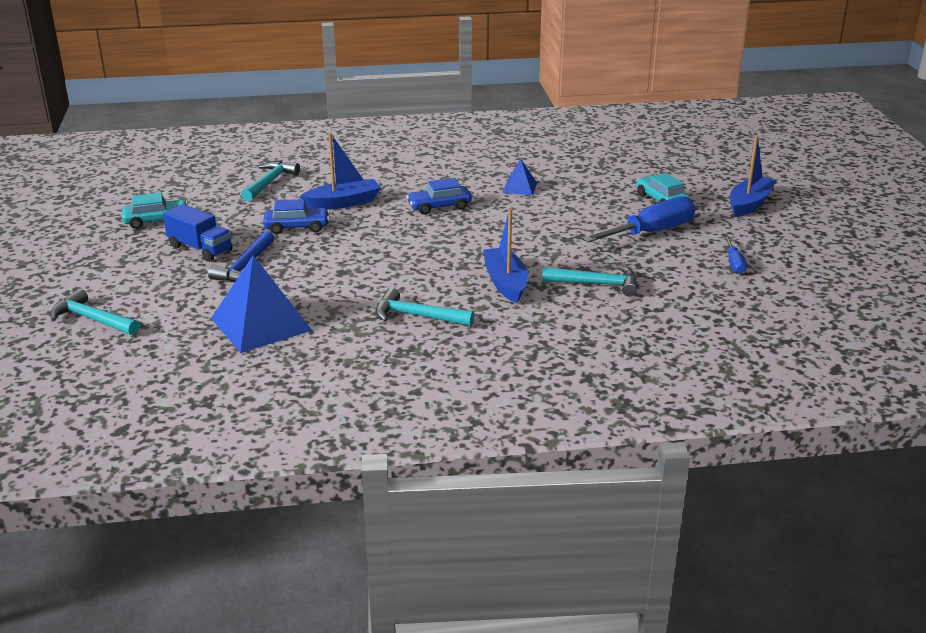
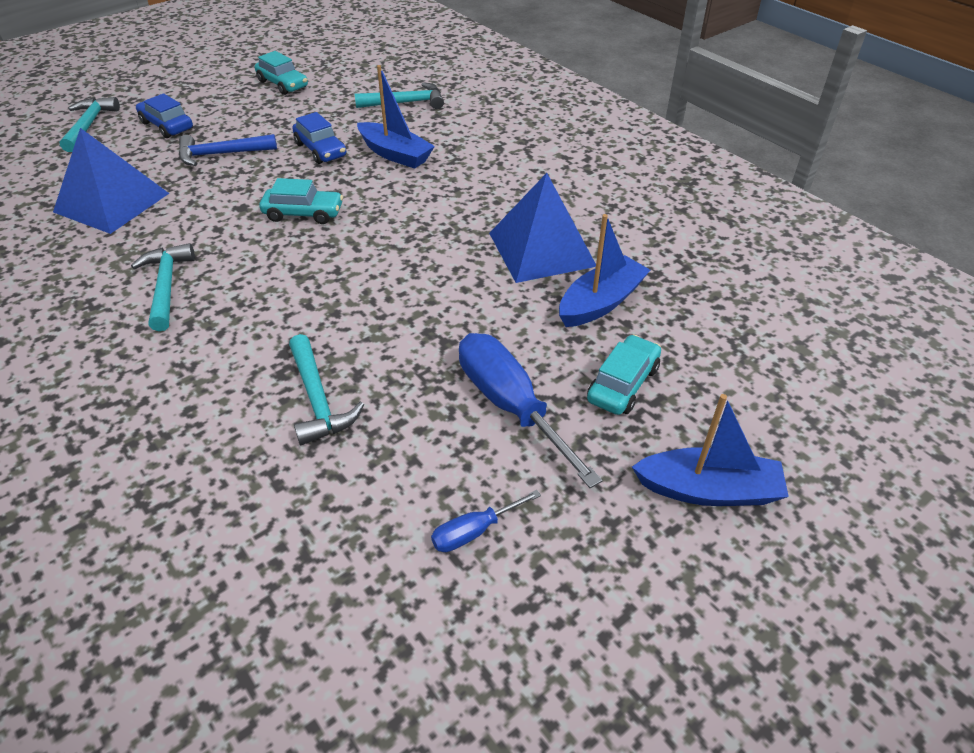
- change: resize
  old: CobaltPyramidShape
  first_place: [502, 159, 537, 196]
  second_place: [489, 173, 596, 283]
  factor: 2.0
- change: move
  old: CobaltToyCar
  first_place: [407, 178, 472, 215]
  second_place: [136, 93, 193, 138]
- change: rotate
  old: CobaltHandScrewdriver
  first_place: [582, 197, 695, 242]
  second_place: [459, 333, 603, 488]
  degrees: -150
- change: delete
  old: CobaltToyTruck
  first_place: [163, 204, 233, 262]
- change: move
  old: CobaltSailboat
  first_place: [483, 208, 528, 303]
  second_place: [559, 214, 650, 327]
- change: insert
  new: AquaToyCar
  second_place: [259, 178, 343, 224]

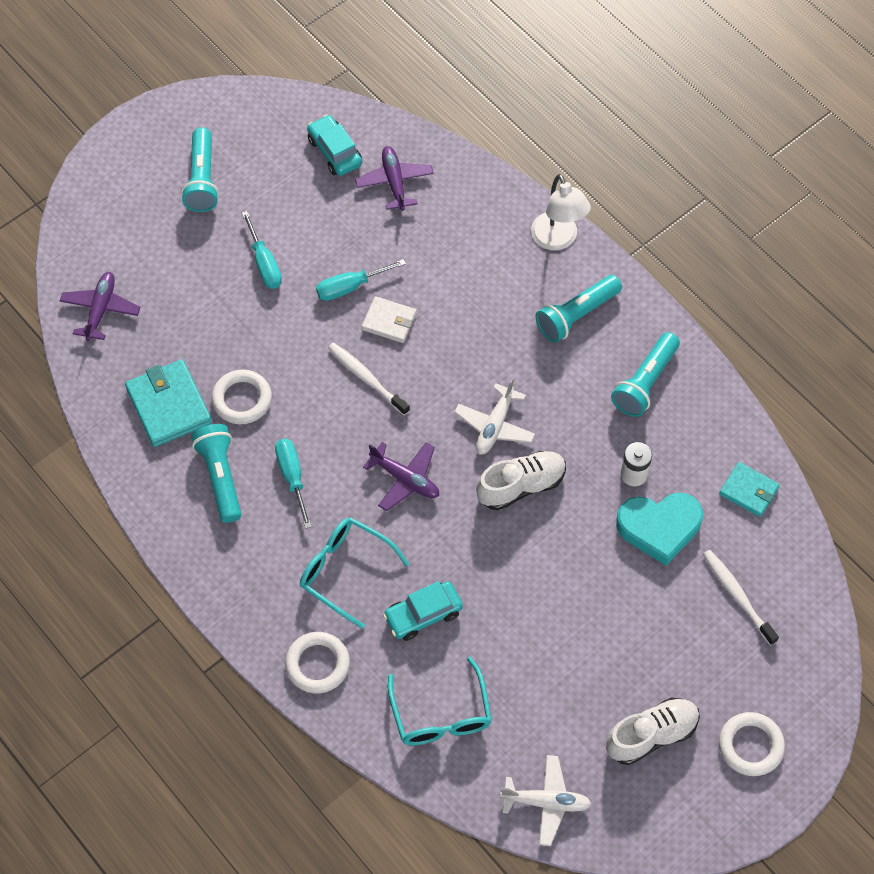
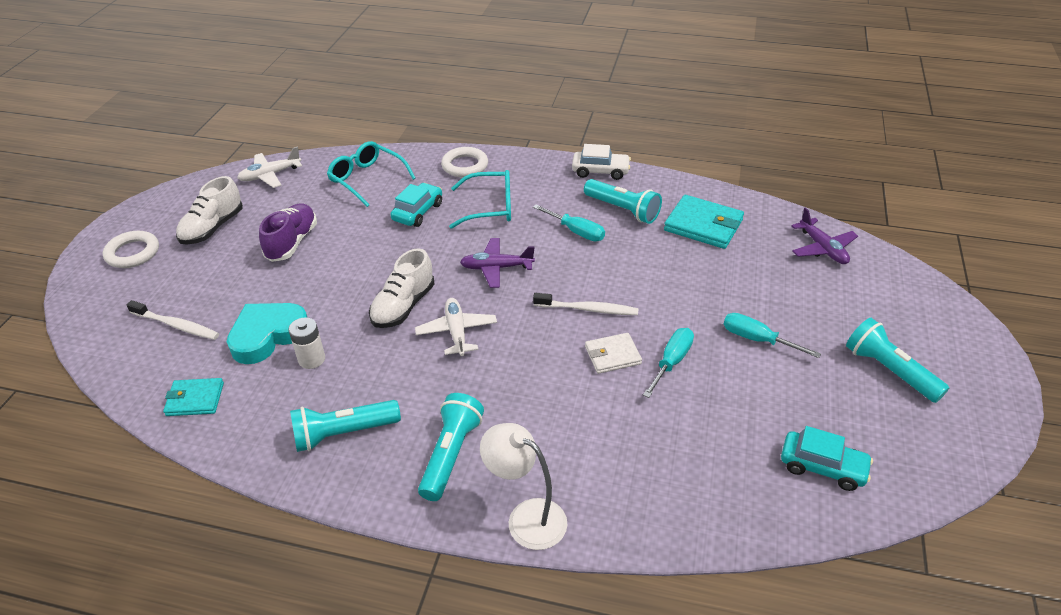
- change: delete
  old: RoyalPurpleAeroplane
  first_place: [355, 146, 433, 211]
- change: rotate
  old: AquaFlashlight
  first_place: [611, 332, 680, 417]
  second_place: [290, 400, 401, 452]
  degrees: -105
- change: delete
  old: SnowWhiteHoop
  first_place: [211, 370, 272, 424]
- change: insert
  new: SnowWhiteToyCar
  second_place: [572, 144, 631, 180]
- change: insert
  new: RoyalPurpleShoe
  second_place: [259, 203, 317, 262]

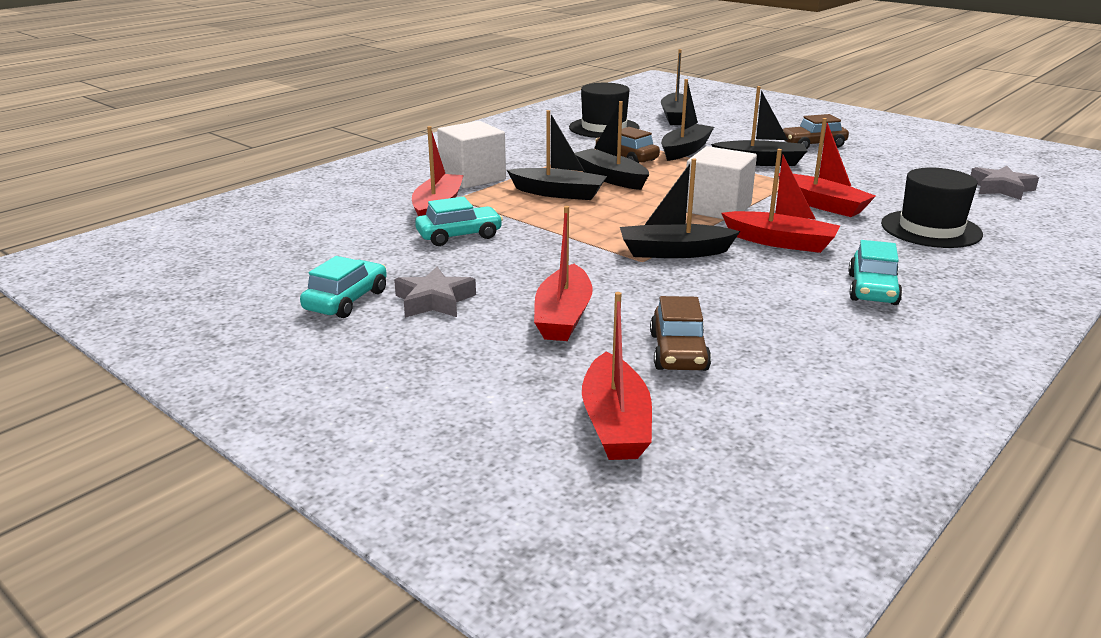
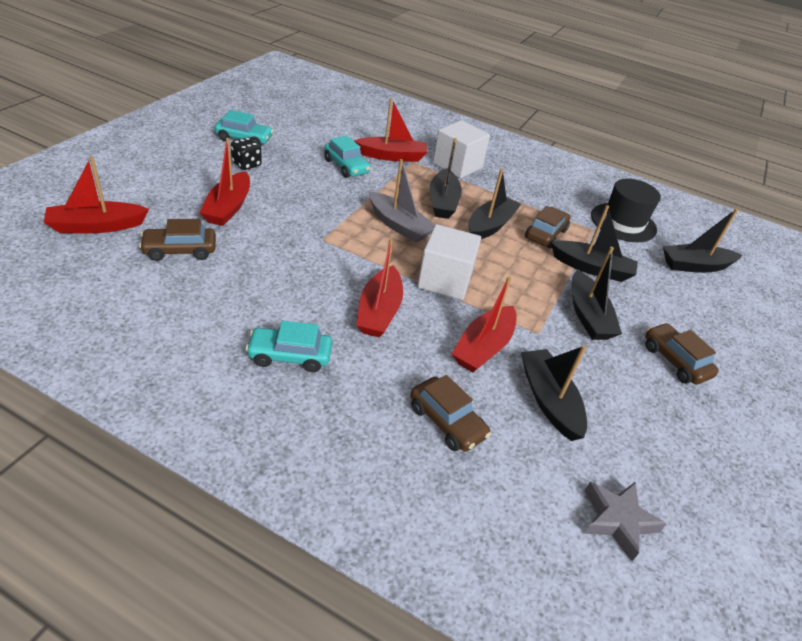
- change: move
  old: JetBlackSailboat
  first_place: [620, 158, 740, 258]
  second_place: [521, 345, 587, 441]
- change: replace
  old: JetBlackTallHat
  new: DarkBrownToyCar
  first_place: [881, 168, 983, 248]
  second_place: [410, 375, 491, 452]
- change: rotate
  old: RedSailboat
  first_place: [534, 206, 592, 341]
  second_place: [199, 138, 250, 226]
  degrees: -75
- change: replace
  old: AshGreyStar
  new: JetBlackDice
  first_place: [394, 267, 476, 318]
  second_place: [231, 137, 262, 170]
- change: insert
  new: AshGreySailboat
  second_place: [369, 159, 435, 243]

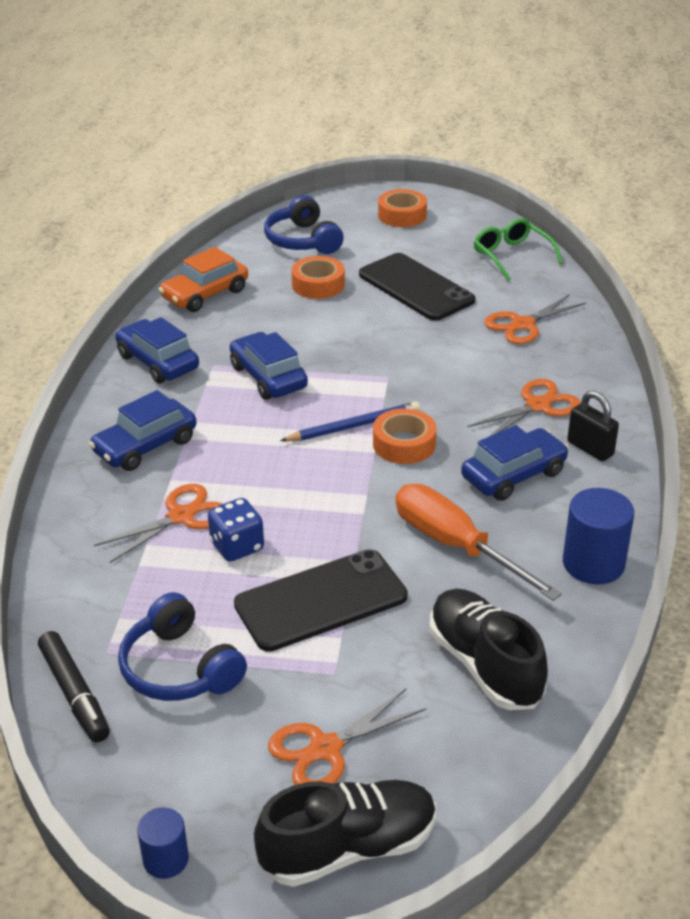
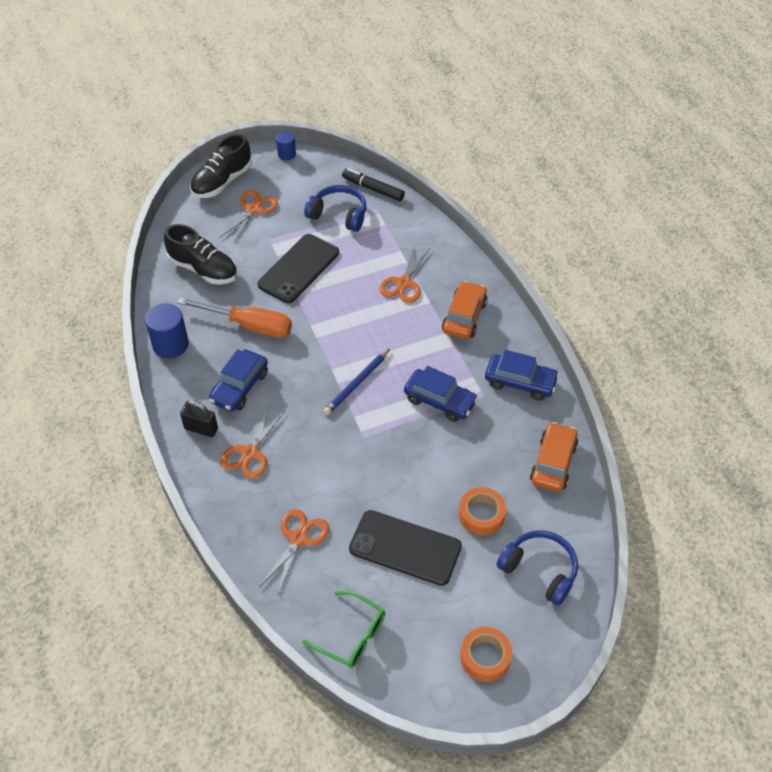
- change: recolor
  old: CobaltToyCar
  new: BrightOrangeToyCar
  first_place: [89, 390, 197, 471]
  second_place: [442, 281, 488, 339]
- change: delete
  old: BrightOrangeRollOfTape
  first_place: [373, 408, 437, 464]
- change: delete
  old: CobaltDice
  first_place: [208, 498, 264, 562]

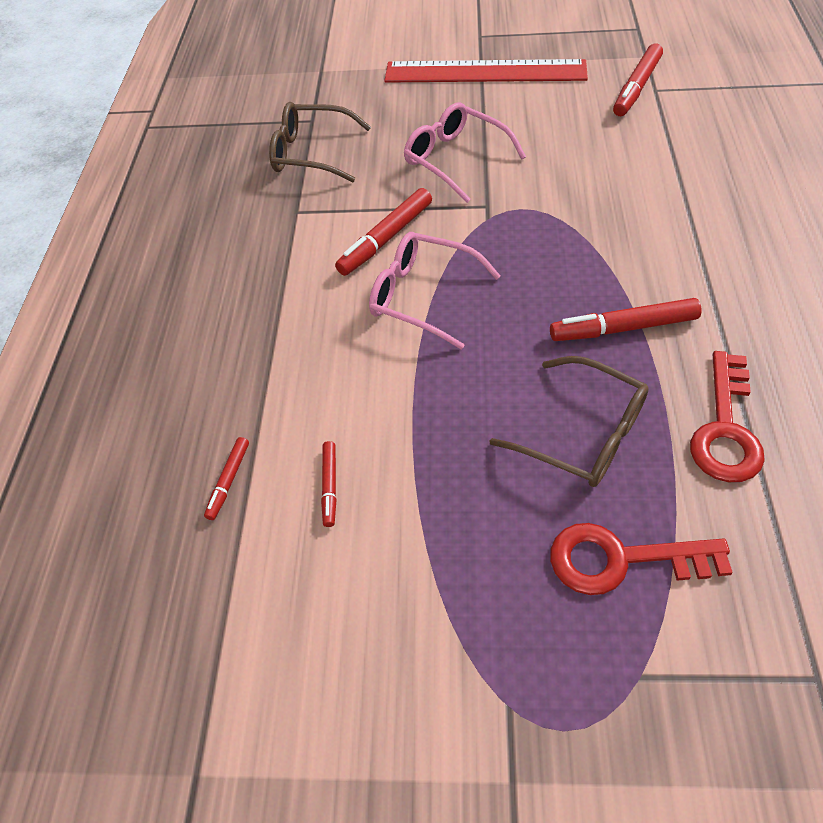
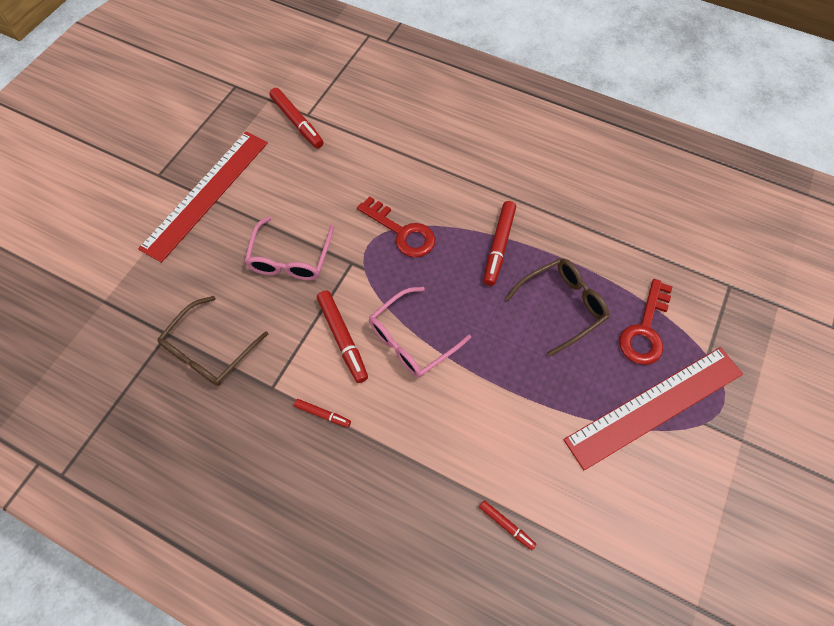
- change: rotate
  old: RosySpectacles
  first_place: [404, 102, 526, 203]
  second_place: [244, 216, 334, 280]
  degrees: -60
- change: move
  old: RedDoorKey
  first_place: [690, 351, 765, 482]
  second_place: [357, 196, 435, 257]
- change: move
  old: RedFeltPen
  first_place: [321, 441, 337, 527]
  second_place: [294, 399, 351, 427]
- change: insert
  new: RedMeasuringStick
  second_place: [563, 347, 743, 471]

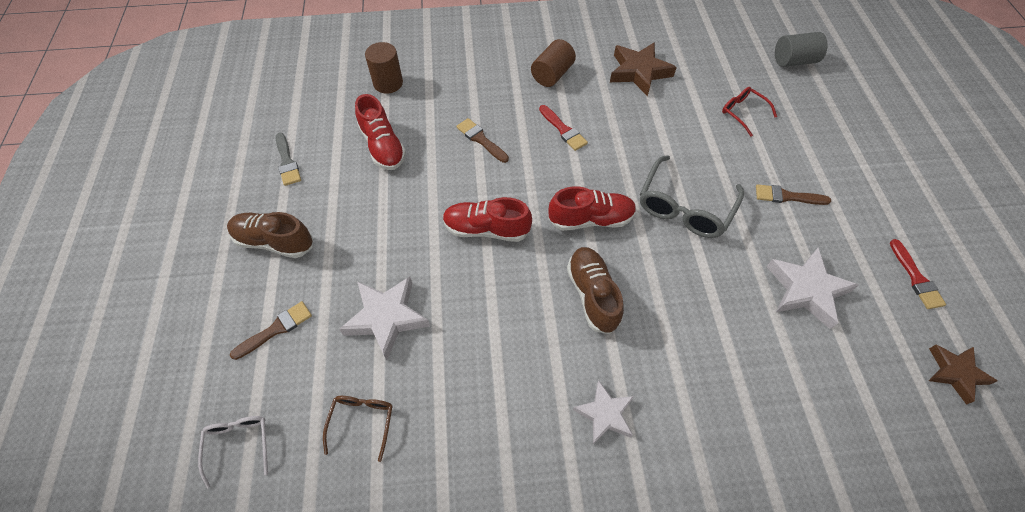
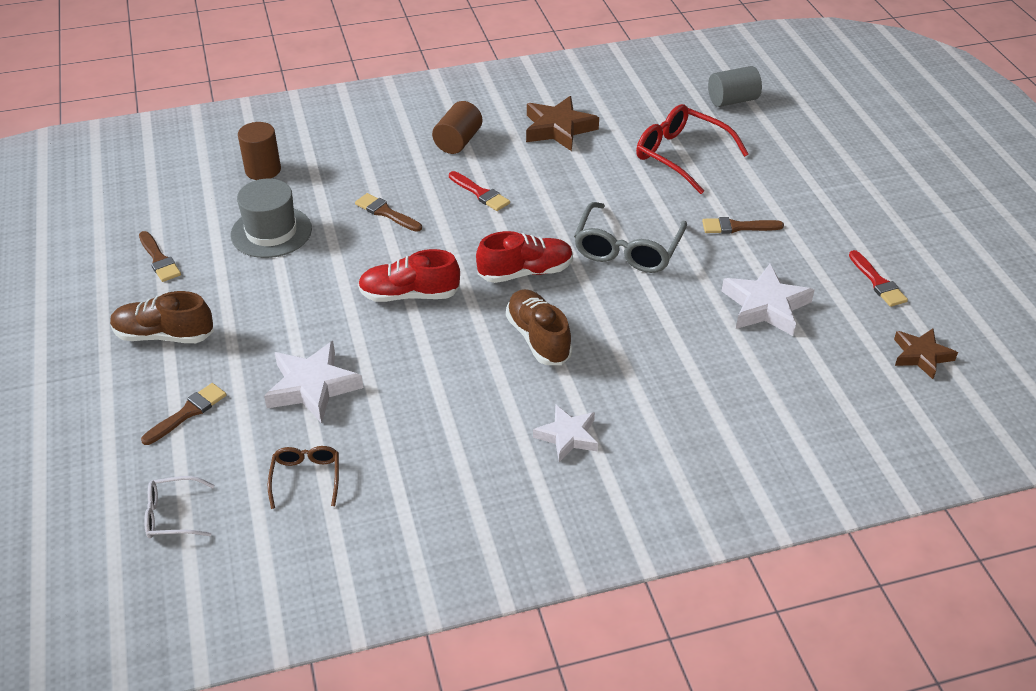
- change: resize
  old: RedSpectacles
  first_place: [722, 87, 777, 137]
  second_place: [636, 104, 749, 194]
  factor: 1.8
- change: replace
  old: RedShoe
  new: AshGreyTallHat
  first_place: [355, 94, 406, 170]
  second_place: [231, 179, 312, 258]
- change: recolor
  old: AshGreyPaintbrush
  new: DarkBrownPaintbrush
  first_place: [275, 133, 301, 186]
  second_place: [139, 231, 181, 282]
- change: rotate
  old: SnowWhiteSpectacles
  first_place: [198, 416, 268, 489]
  second_place: [144, 476, 215, 538]
  degrees: -75

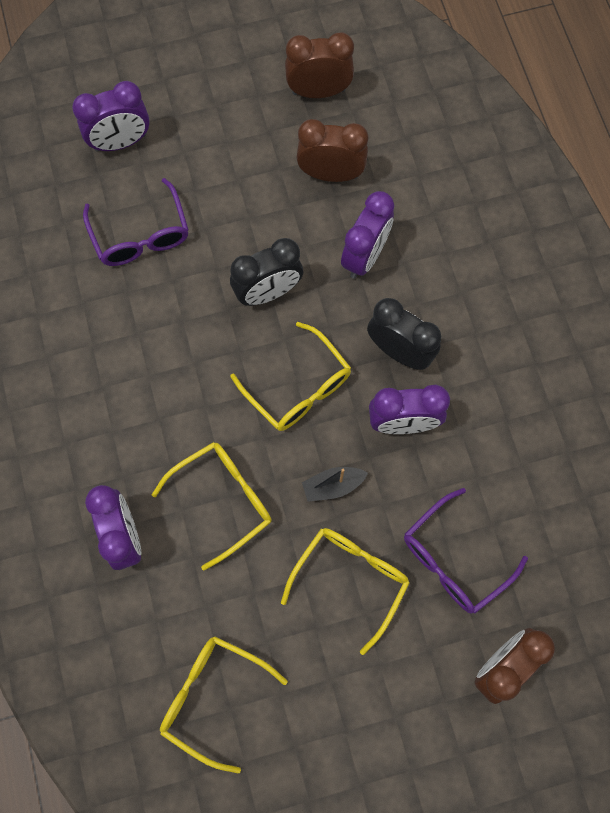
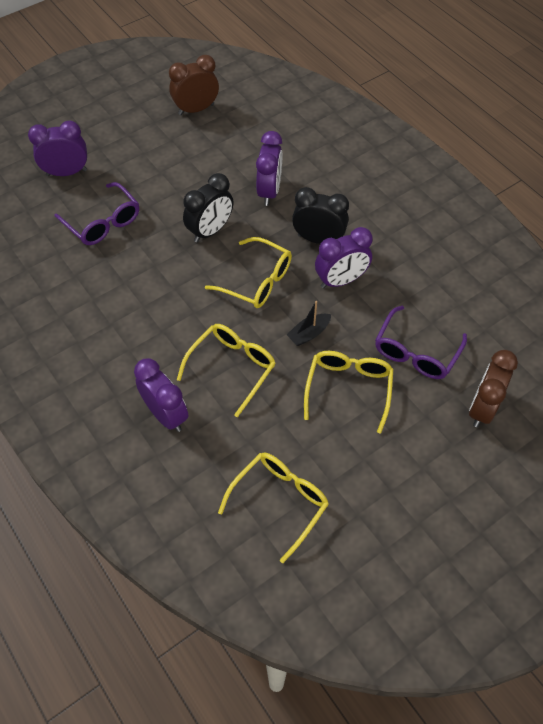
- change: rotate
  old: RoyalPurpleBedsideClock
  first_place: [72, 81, 149, 152]
  second_place: [28, 120, 87, 176]
  degrees: -150
- change: delete
  old: DarkBrownBedsideClock
  first_place: [296, 119, 368, 182]
- change: rotate
  old: YellowSpectacles
  first_place: [160, 636, 288, 773]
  second_place: [218, 452, 329, 563]
  degrees: 120

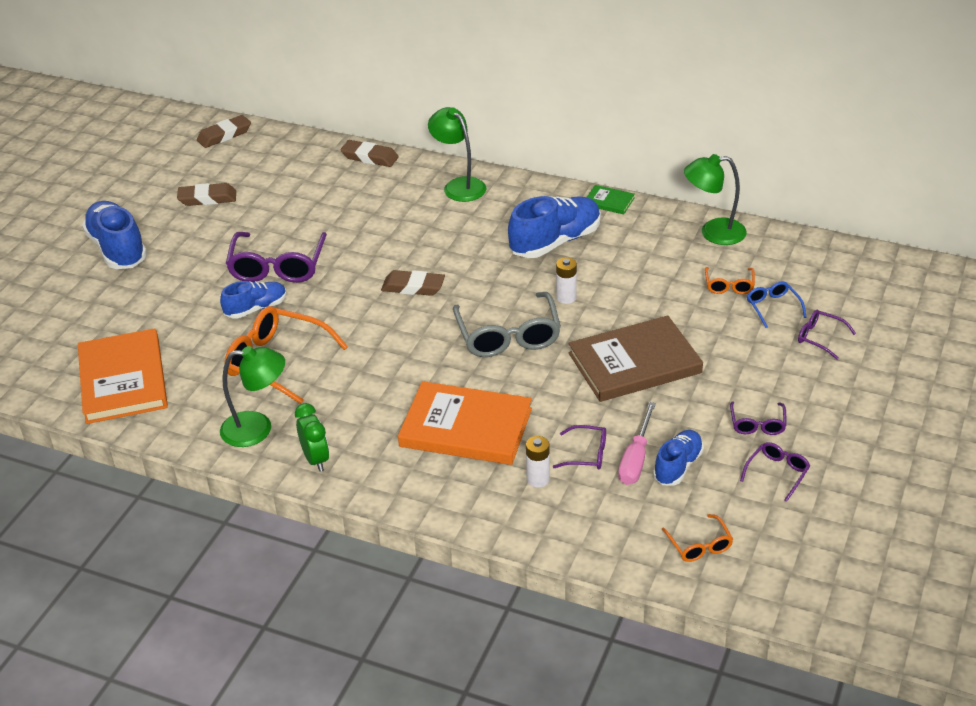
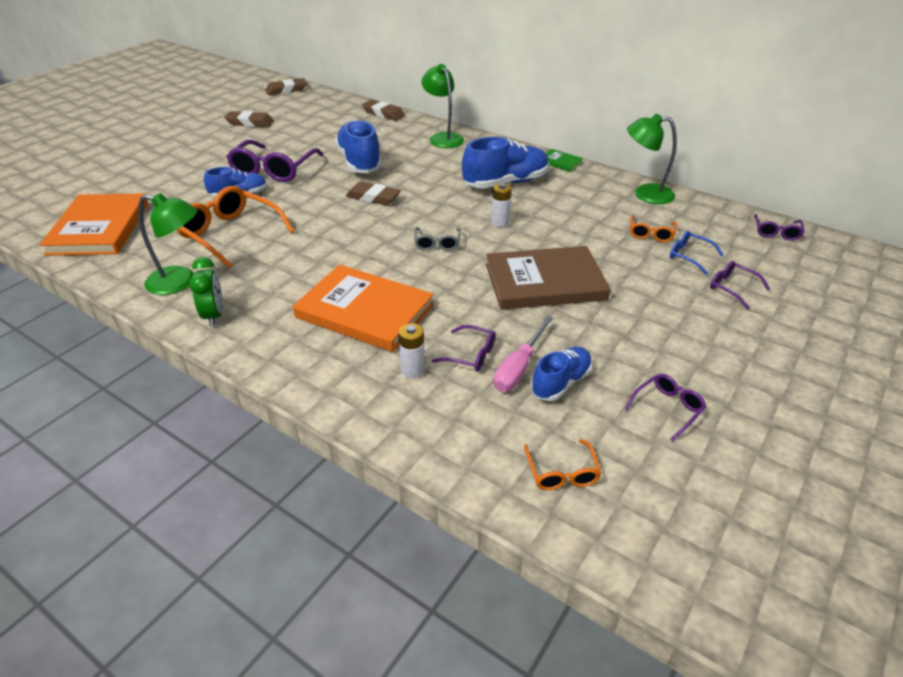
- change: move
  old: CobaltShoe
  first_place: [82, 201, 147, 269]
  second_place: [335, 120, 382, 173]
- change: rotate
  old: CobaltSpectacles
  first_place: [747, 281, 807, 328]
  second_place: [670, 231, 723, 275]
  degrees: -45
- change: resize
  old: AshGreySpectacles
  first_place: [453, 292, 561, 357]
  second_place: [414, 227, 461, 251]
  factor: 0.5
- change: move
  old: RoyalPurpleSpectacles
  first_place: [730, 401, 787, 435]
  second_place: [754, 214, 804, 241]

